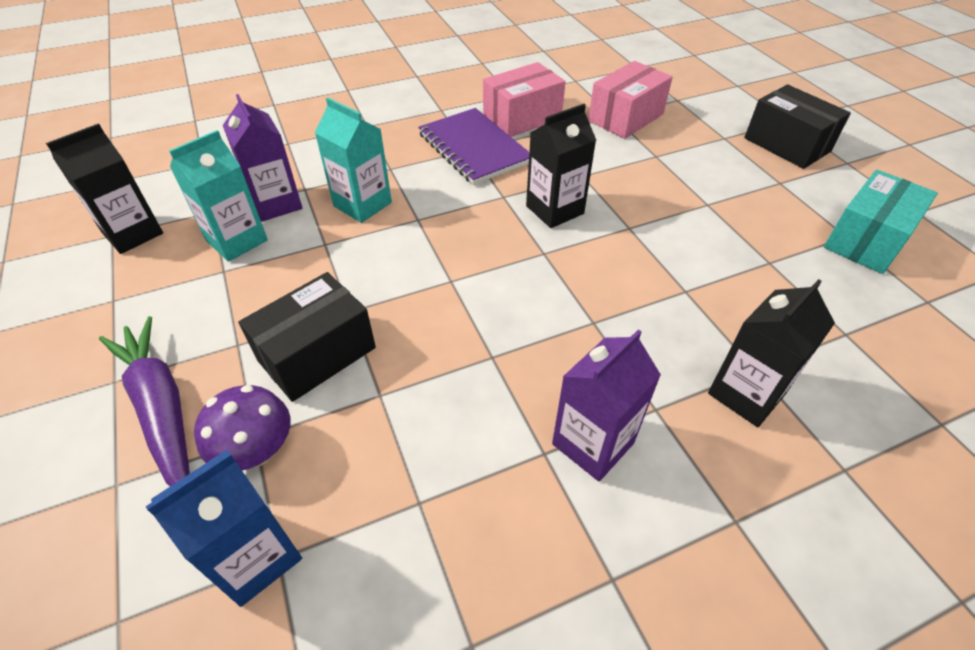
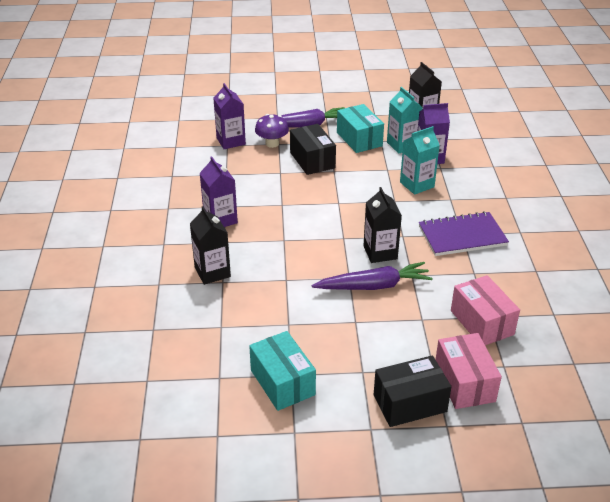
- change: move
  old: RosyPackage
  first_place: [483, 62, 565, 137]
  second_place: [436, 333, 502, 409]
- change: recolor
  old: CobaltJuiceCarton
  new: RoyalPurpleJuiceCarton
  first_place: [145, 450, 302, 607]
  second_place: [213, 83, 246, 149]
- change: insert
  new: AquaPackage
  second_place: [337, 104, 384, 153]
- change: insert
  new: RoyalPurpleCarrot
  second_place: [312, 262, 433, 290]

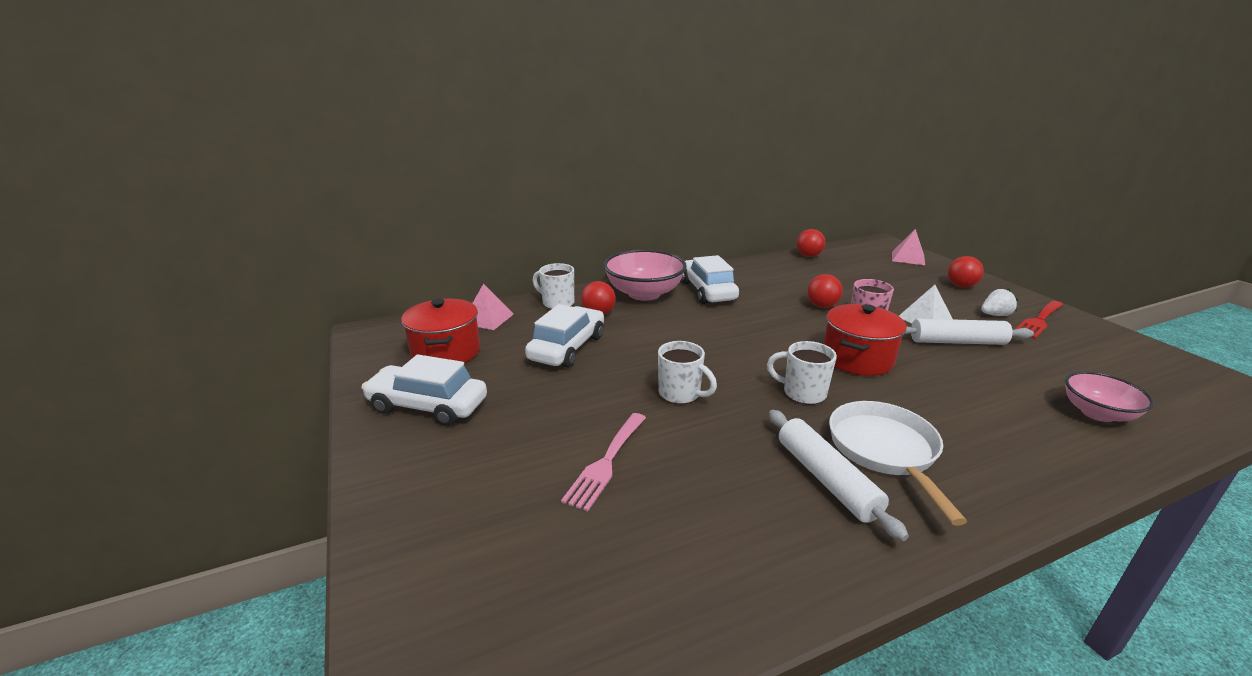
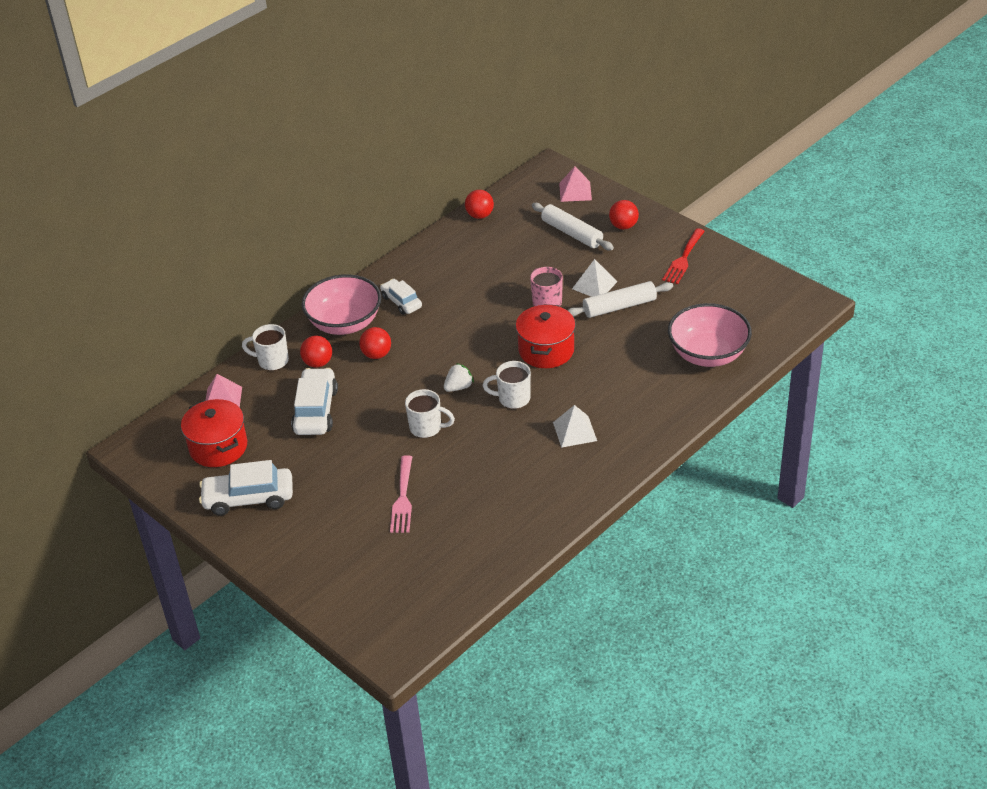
- change: resize
  old: SnowWhiteToyCar
  first_place: [681, 255, 739, 304]
  second_place: [380, 279, 422, 315]
  factor: 0.63
- change: move
  old: RedBall
  first_place: [807, 274, 843, 308]
  second_place: [359, 327, 391, 359]
- change: move
  old: SnowWhiteToyStrawberry
  first_place: [981, 288, 1018, 316]
  second_place: [444, 363, 474, 392]
- change: resize
  old: RosyDeepDish
  first_place: [1065, 371, 1154, 422]
  second_place: [668, 303, 752, 367]
  factor: 1.65
- change: replace
  old: SnowWhiteSkillet
  new: SnowWhitePyramidShape
  first_place: [829, 401, 967, 526]
  second_place: [553, 405, 597, 448]
- change: move
  old: SnowWhitePastryRoller
  first_place: [769, 410, 909, 541]
  second_place: [532, 203, 614, 250]

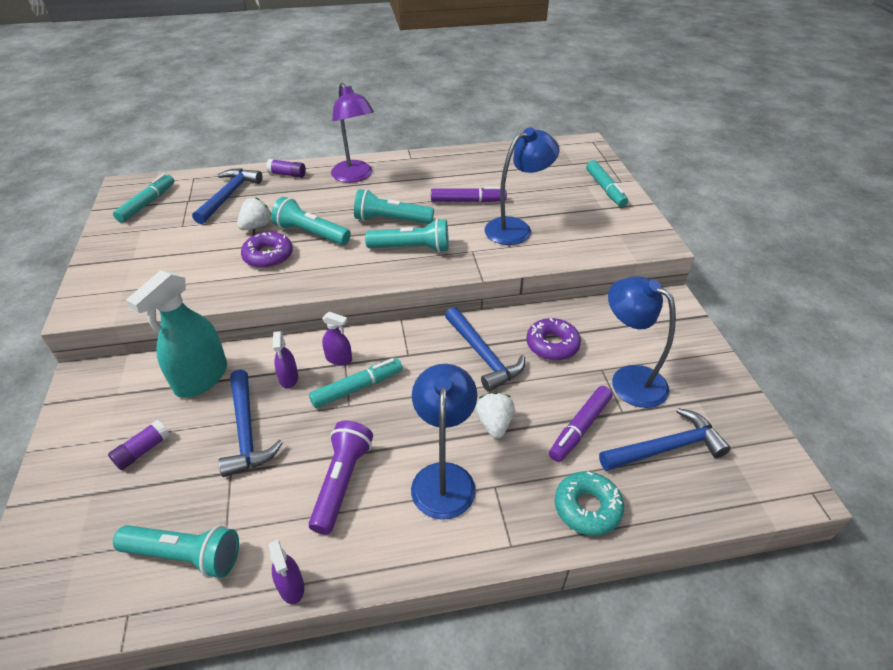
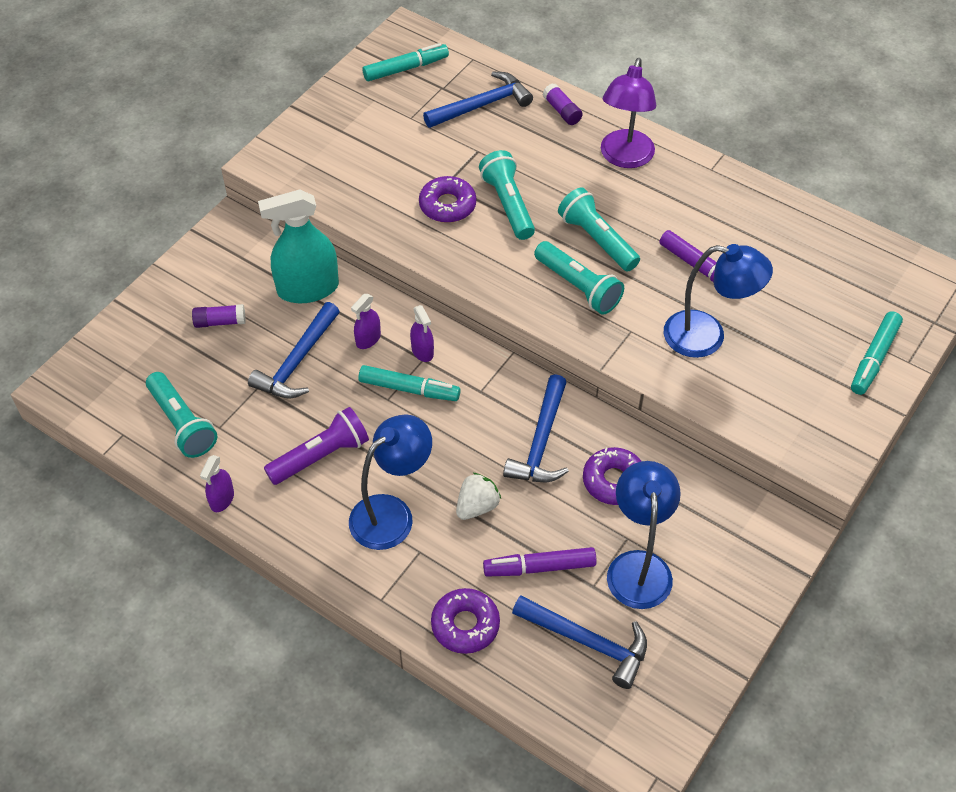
- change: delete
  old: SnowWhiteToyStrawberry
  first_place: [237, 197, 271, 230]
- change: recolor
  old: AquaDoughnut
  new: RoyalPurpleDoughnut
  first_place: [555, 471, 624, 536]
  second_place: [431, 588, 500, 654]

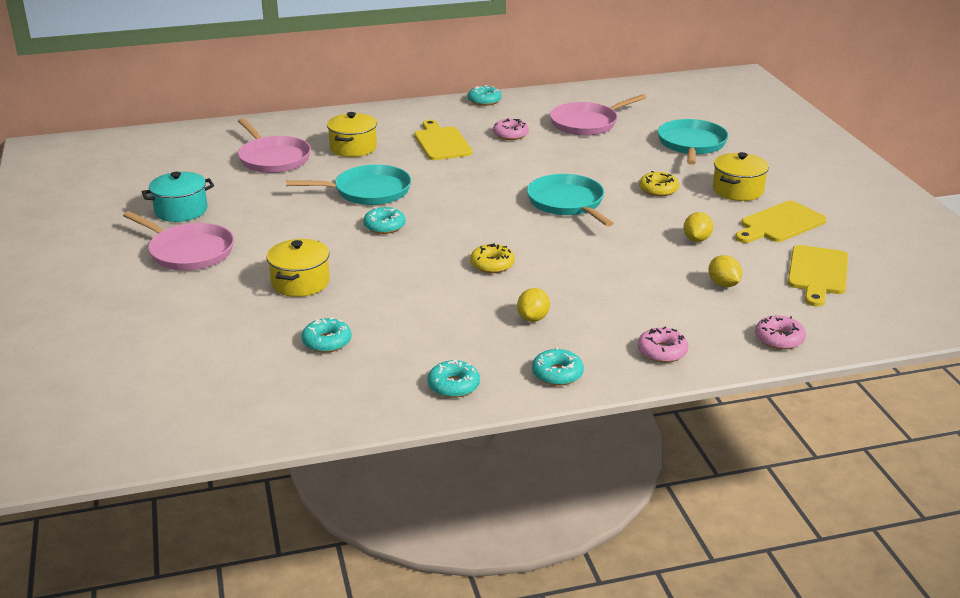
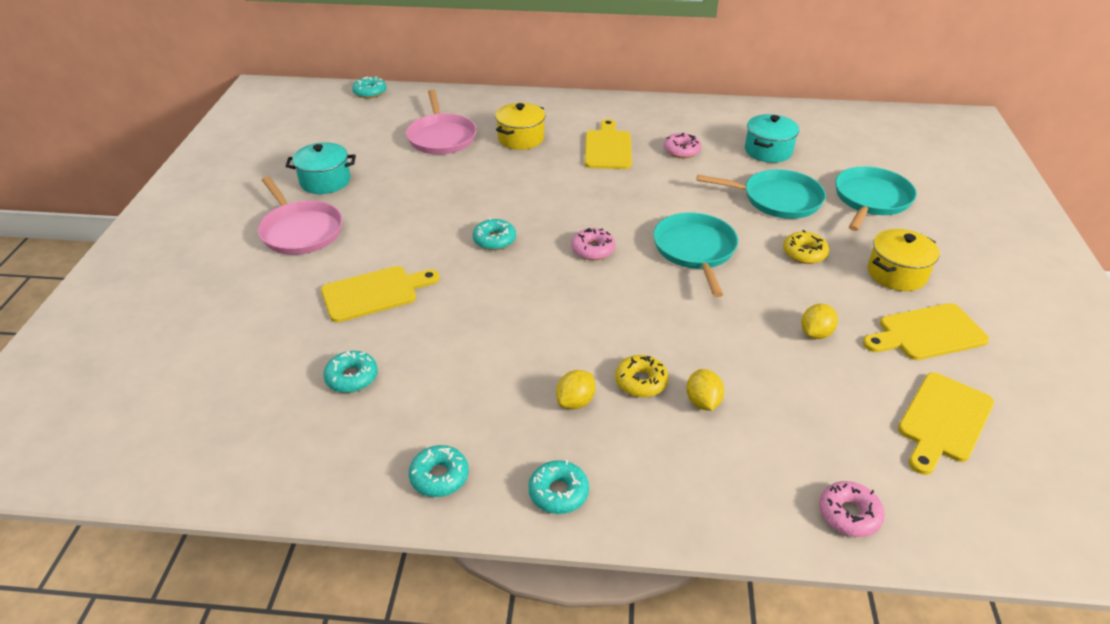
- change: move
  old: AquaDoughnut
  first_place: [468, 85, 501, 106]
  second_place: [352, 76, 386, 98]
- change: replace
  old: RosySkillet
  new: AquaPot
  first_place: [550, 94, 646, 136]
  second_place: [745, 114, 799, 163]
- change: move
  old: AquaSkillet
  first_place: [286, 164, 411, 205]
  second_place: [696, 169, 826, 219]
- change: replace
  old: YellowPot
  new: YellowBreadBoard
  first_place: [266, 239, 330, 297]
  second_place: [321, 266, 440, 323]
- change: move
  old: YellowDoughnut
  first_place: [470, 243, 515, 273]
  second_place: [615, 355, 668, 397]
- change: move
  old: YellowLemon
  first_place: [708, 255, 742, 287]
  second_place: [686, 369, 724, 411]
- change: move
  old: RosyDoughnut
  first_place: [638, 327, 688, 363]
  second_place: [571, 228, 615, 260]

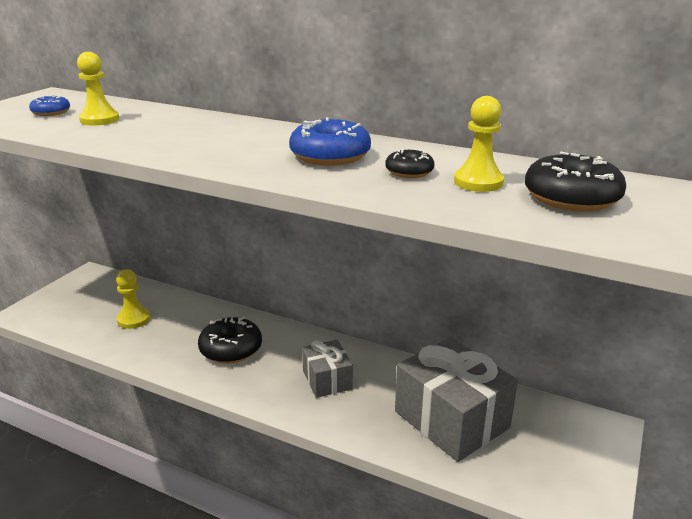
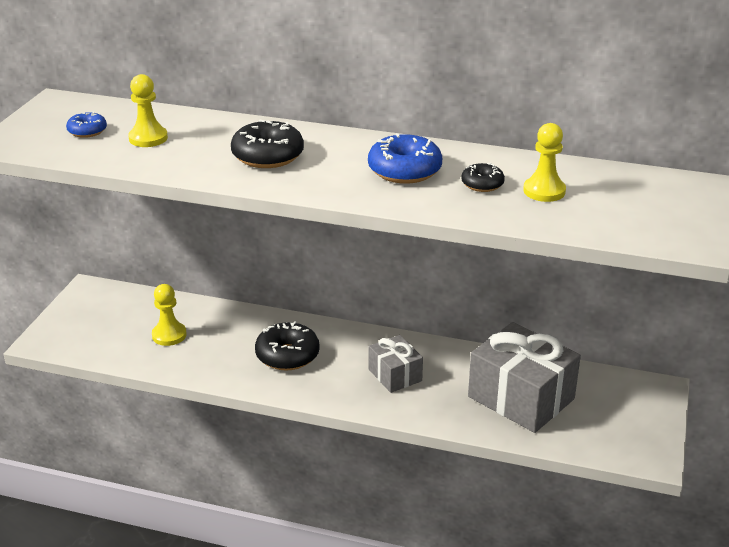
- change: move
  old: JetBlackDoughnut
  first_place: [525, 152, 626, 212]
  second_place: [231, 120, 304, 168]

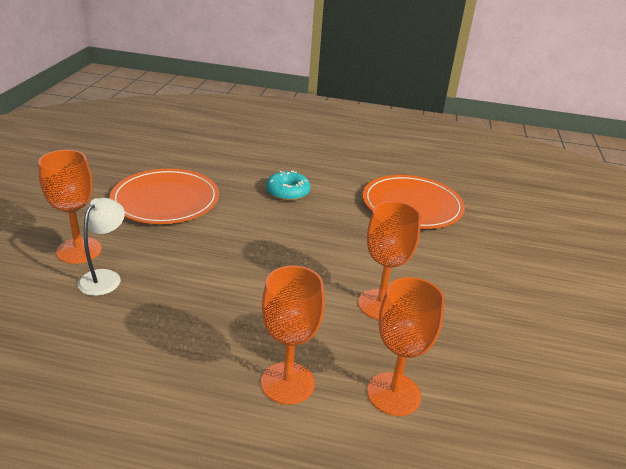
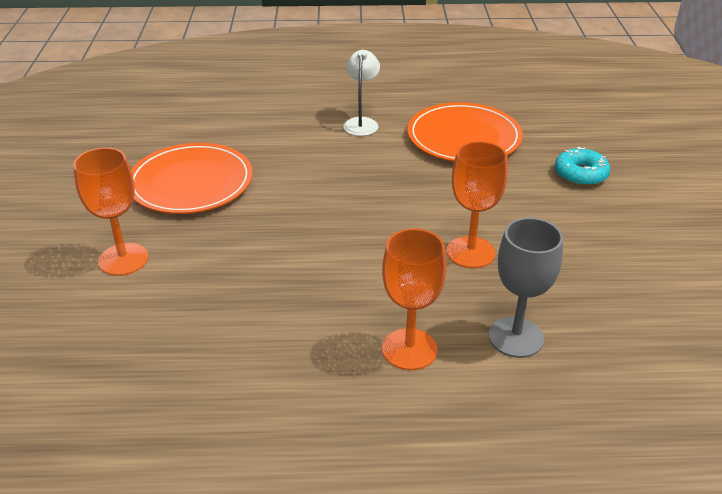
- change: move
  old: AquaDoughnut
  first_place: [266, 170, 311, 201]
  second_place: [555, 147, 610, 186]
- change: move
  old: SnowWhiteDeskLamp
  first_place: [77, 198, 125, 296]
  second_place: [343, 50, 380, 136]
- change: recolor
  old: BrightOrangeWineGlass
  new: AshGreyWineGlass
  first_place: [367, 277, 445, 416]
  second_place: [489, 218, 563, 358]

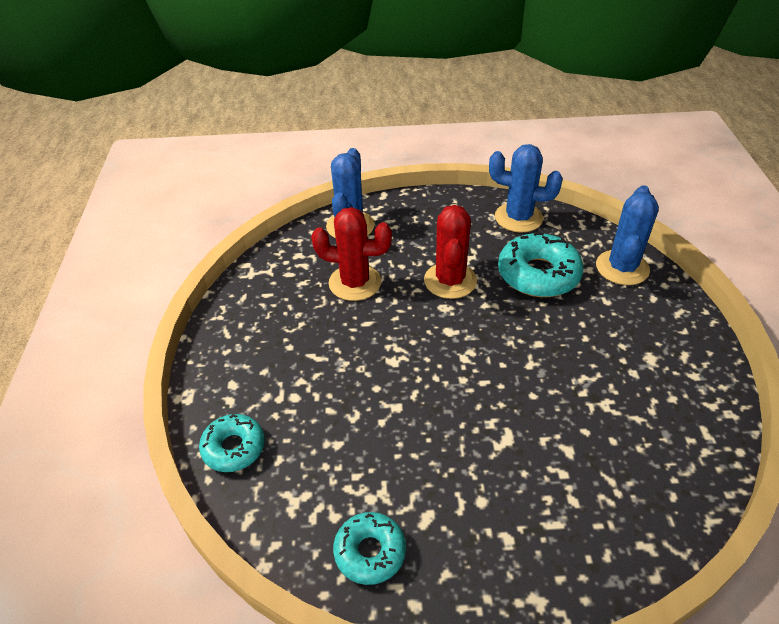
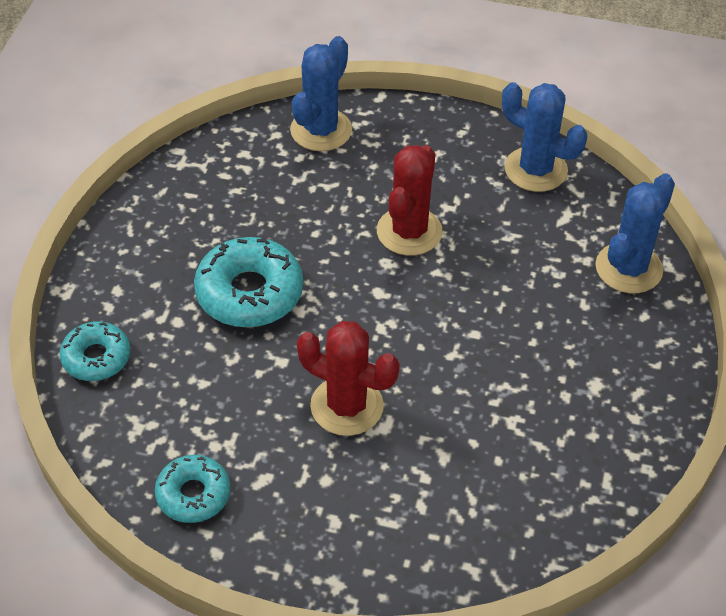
- change: move
  old: RedPricklyPlant
  first_place: [311, 207, 392, 301]
  second_place: [297, 321, 399, 436]
- change: move
  old: AquaDoughnut
  first_place: [498, 232, 584, 297]
  second_place: [194, 237, 303, 327]

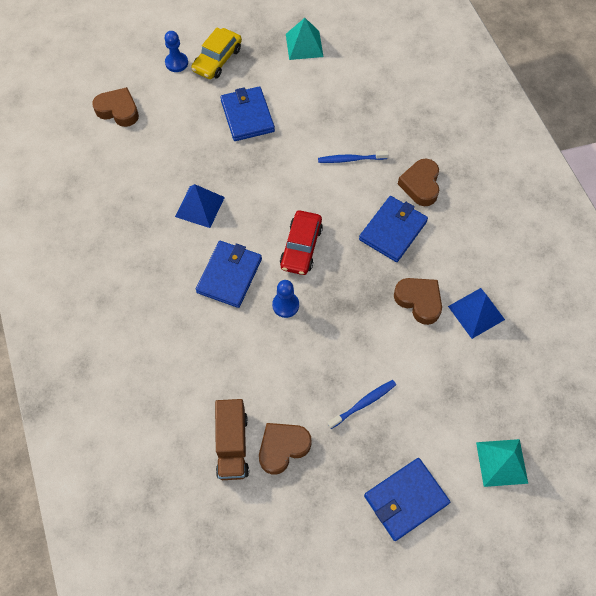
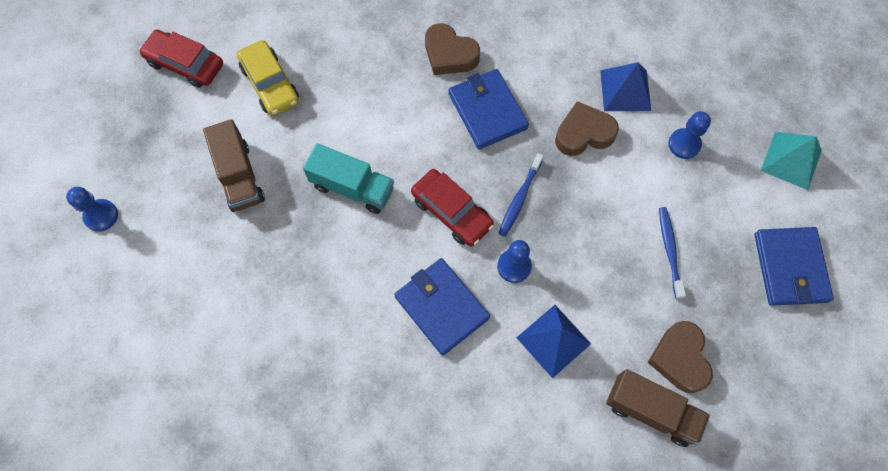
- change: replace
  old: AquaPyramidShape
  new: RedToyCar
  first_place: [286, 18, 323, 60]
  second_place: [139, 30, 223, 88]
- change: move
  old: YellowToyCar
  first_place: [191, 28, 242, 79]
  second_place: [237, 40, 299, 116]
- change: replace
  old: CobaltBillfold
  new: DarkBrownToyTruck
  first_place: [220, 86, 275, 141]
  second_place: [203, 119, 265, 212]
- change: delete
  old: DarkBrownLoveHeart
  first_place: [92, 87, 139, 127]
- change: move
  old: CobaltToothbrush
  first_place: [318, 151, 389, 163]
  second_place: [499, 153, 544, 237]
- change: move
  old: CobaltPyramidShape
  first_place: [175, 184, 225, 228]
  second_place: [516, 305, 591, 378]
- change: insert
  new: CobaltGamePawn
  second_place: [668, 111, 711, 159]
- change: insert
  new: AquaToyTruck
  second_place: [303, 143, 394, 214]

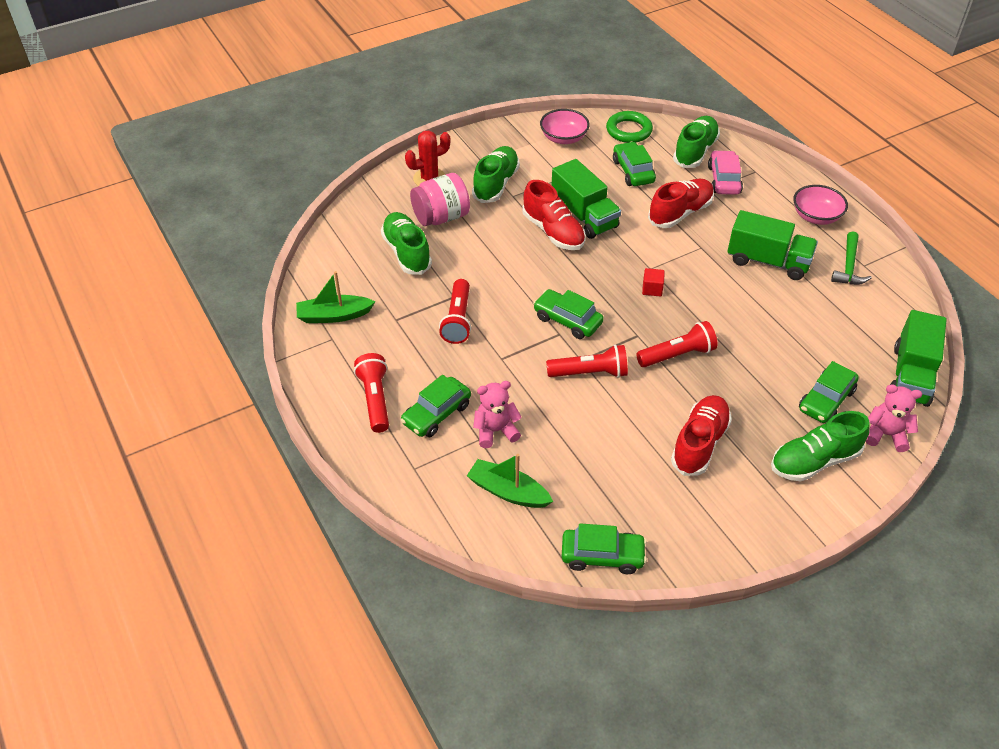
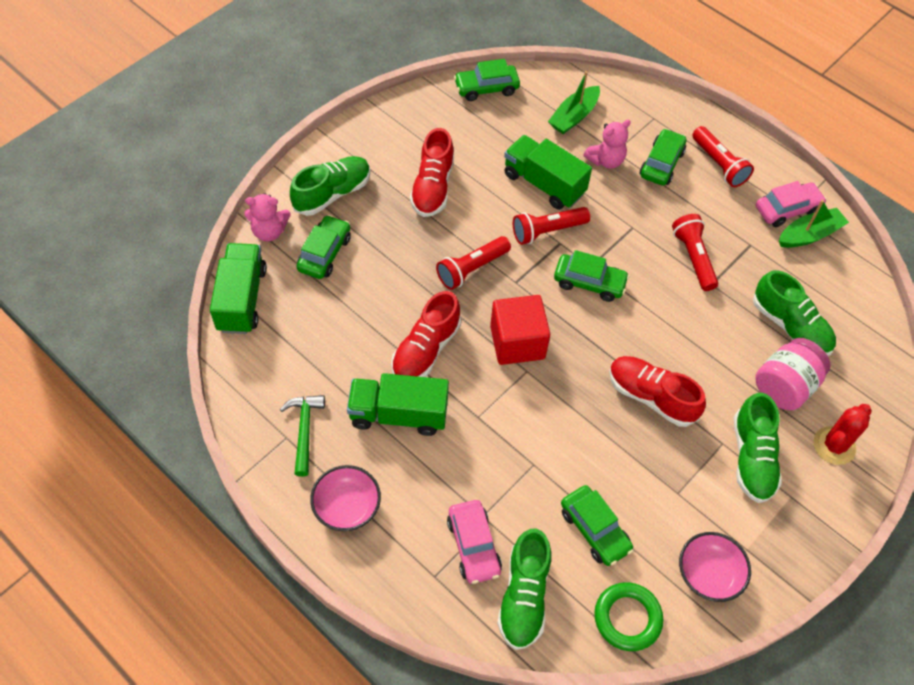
- change: move
  old: LeafGreenToyTruck
  first_place: [552, 159, 621, 239]
  second_place: [504, 135, 592, 210]
- change: move
  old: RedShoe
  first_place: [648, 179, 714, 228]
  second_place: [391, 291, 461, 377]
- change: resize
  old: RedSolidCube
  first_place: [642, 268, 665, 296]
  second_place: [490, 295, 550, 365]
  factor: 2.24
- change: rotate
  old: LeafGreenSailboat
  first_place: [467, 454, 553, 508]
  second_place: [548, 71, 600, 134]
  degrees: 120
- change: insert
  new: RosyToyCar
  second_place: [756, 181, 827, 227]

